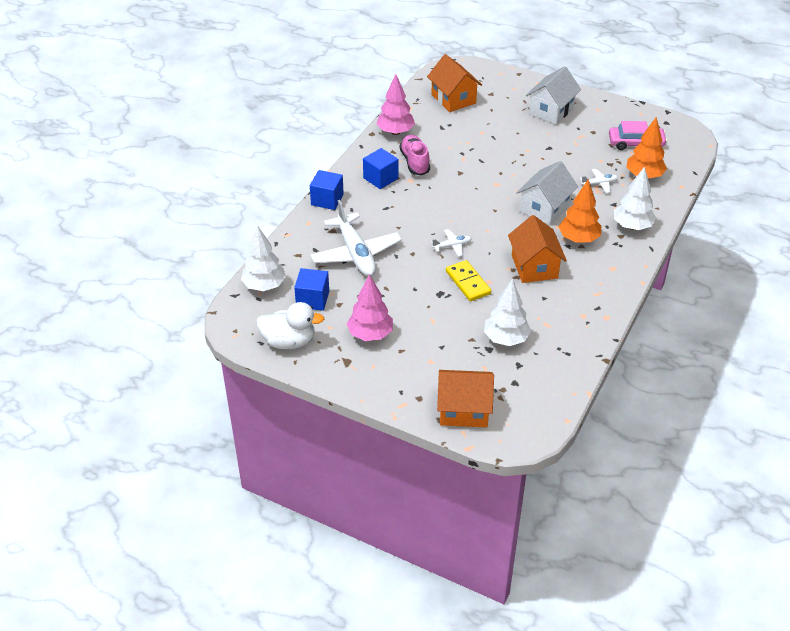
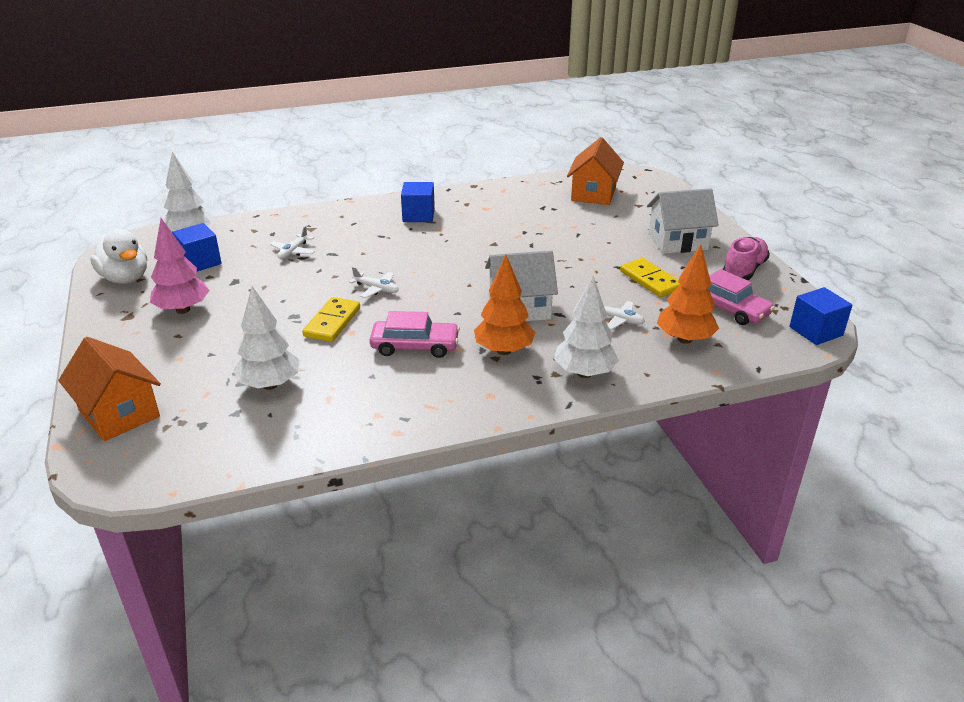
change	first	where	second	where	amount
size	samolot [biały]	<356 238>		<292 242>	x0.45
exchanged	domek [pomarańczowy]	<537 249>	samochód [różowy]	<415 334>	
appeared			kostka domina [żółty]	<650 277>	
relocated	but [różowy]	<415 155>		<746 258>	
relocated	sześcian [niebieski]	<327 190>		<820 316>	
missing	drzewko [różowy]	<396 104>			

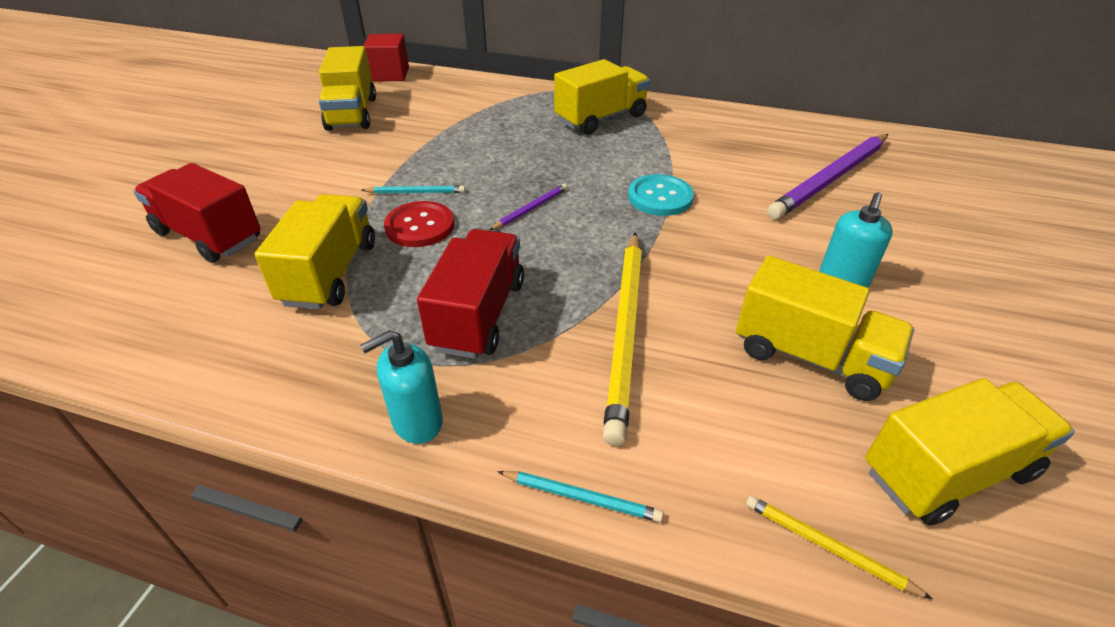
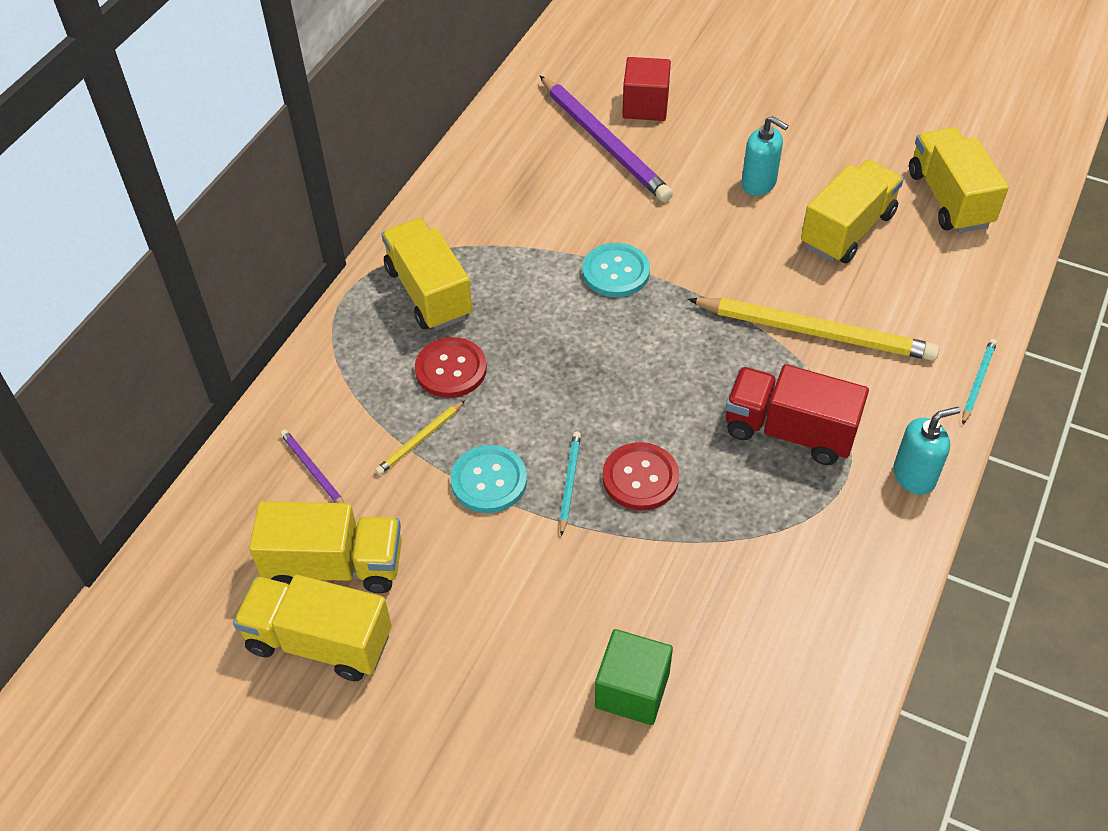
change	first	where	second	where	amount
relocated	ciężarówka [żółty]	<315 251>		<312 628>	
relocated	ołówek [fioletowy]	<529 207>		<312 466>	
relocated	ołówek [żółty]	<839 547>		<420 437>	
appeared			guzik [czerwony]	<451 367>	
appeared			guzik [turkusowy]	<488 479>	
exchanged	ciężarówka [czerwony]	<197 213>	sześcian [zielony]	<634 677>	
relocated	sześcian [czerwony]	<386 58>		<646 89>	
spun	dozownik mydła [turkusowy]	<401 387>		<926 451>	90 degrees counterclockwise

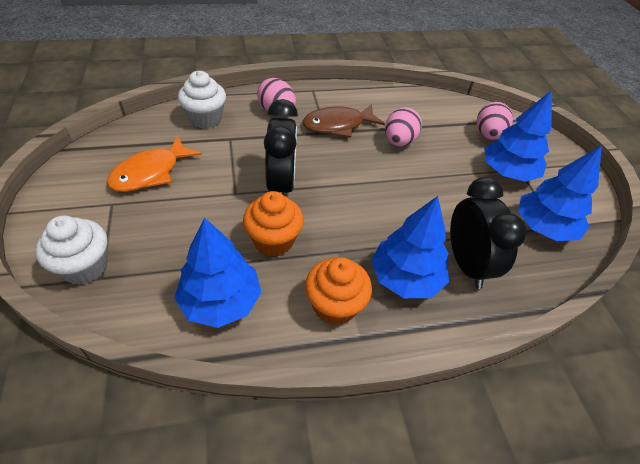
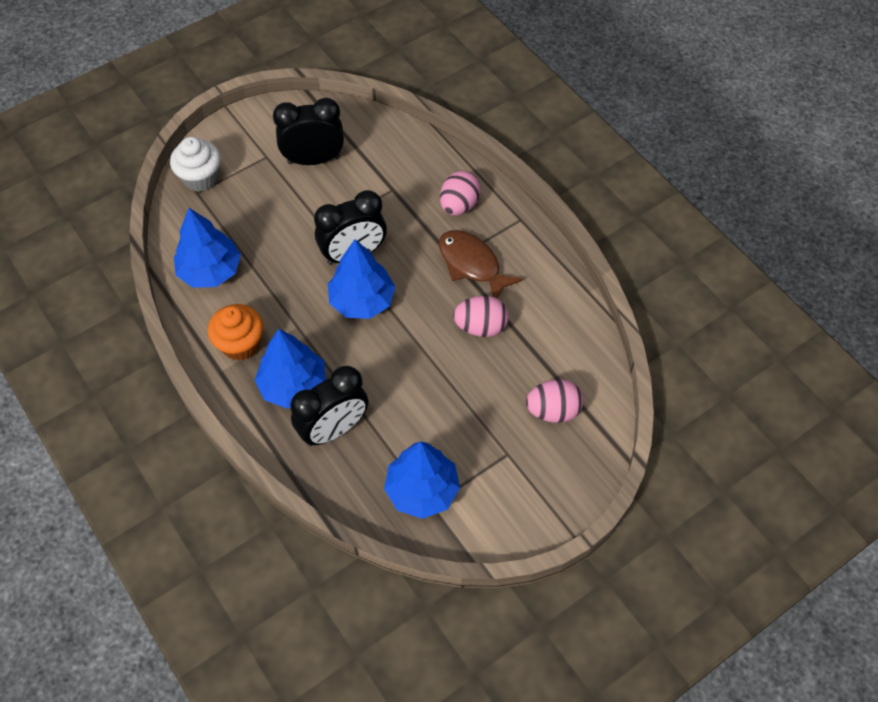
change	first	where	second	where	amount
exchanged	ryba [pomarańczowy]	<154 163>	budzik [czarny]	<308 131>	
relocated	drzewko [niebieski]	<518 136>		<361 279>	
missing	muffinka [biały]	<202 99>			
missing	muffinka [pomarańczowy]	<273 223>			

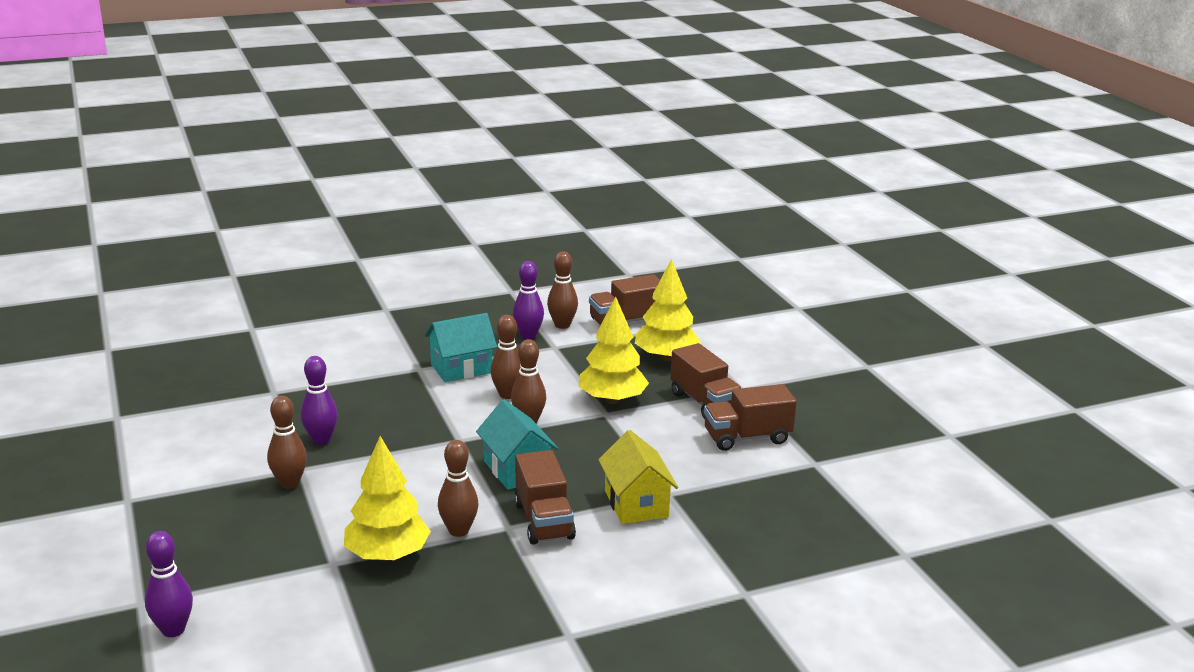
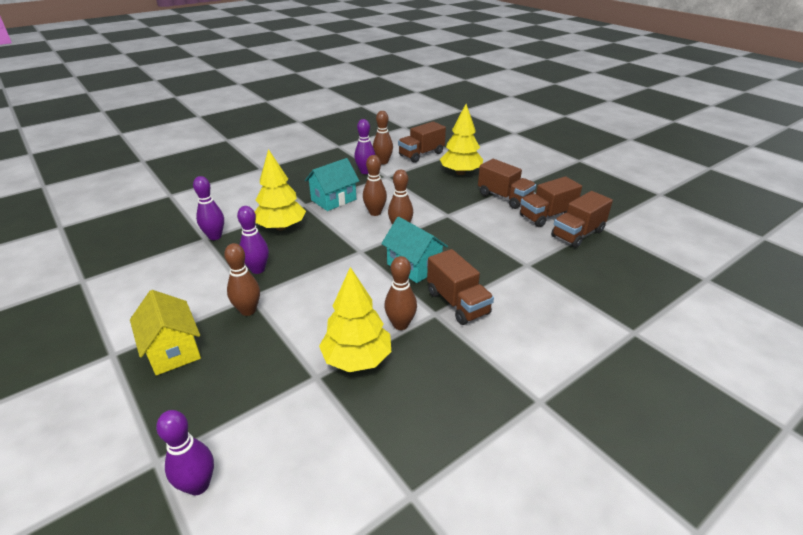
change	first	where	second	where	amount
relocated	domek [żółty]	<638 477>		<165 333>	
appeared			kręgiel [fioletowy]	<208 208>	
relocated	drzewko [żółty]	<614 350>		<280 189>	
appeared			ciężarówka [brązowy]	<582 219>	

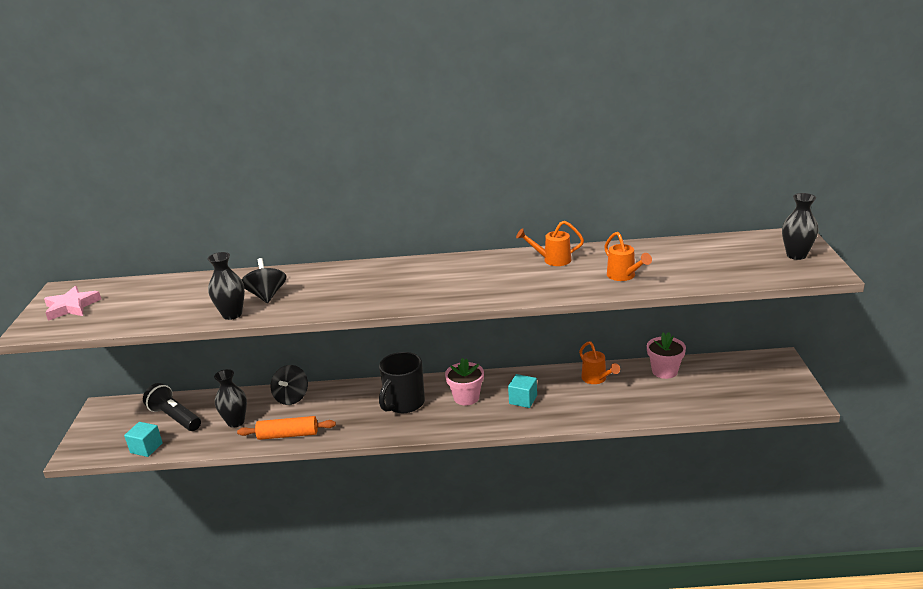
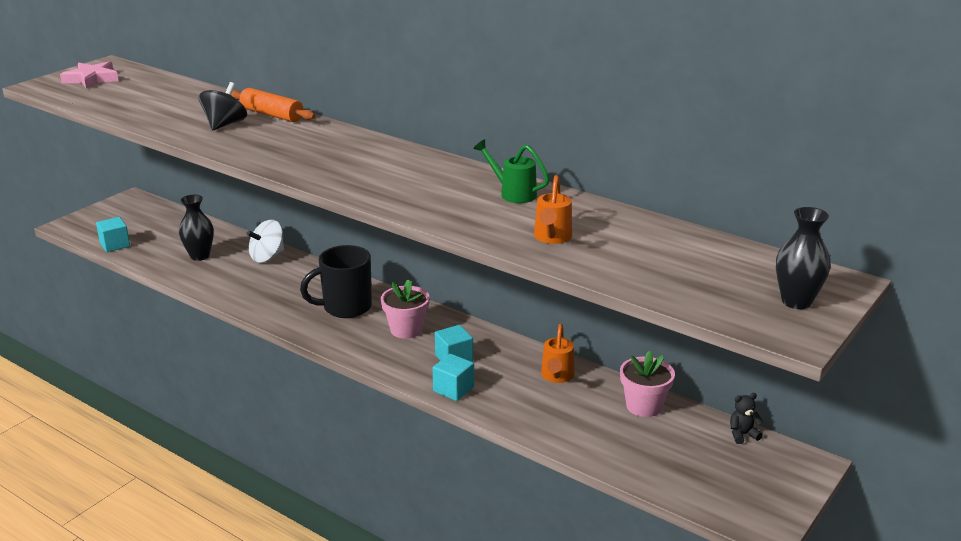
change	first	where	second	where	amount
relocated	wałek do ciasta [pomarańczowy]	<286 428>		<273 105>	
colour	bączek [czarny]	<289 385>	bączek [biały]	<265 241>	
appeared			sześcian [turkusowy]	<453 377>	
colour	konewka [pomarańczowy]	<550 243>	konewka [zielony]	<511 171>	
appeared			miś [czarny]	<746 418>	
missing	latarka [czarny]	<172 407>			
missing	wazon [czarny]	<226 286>			

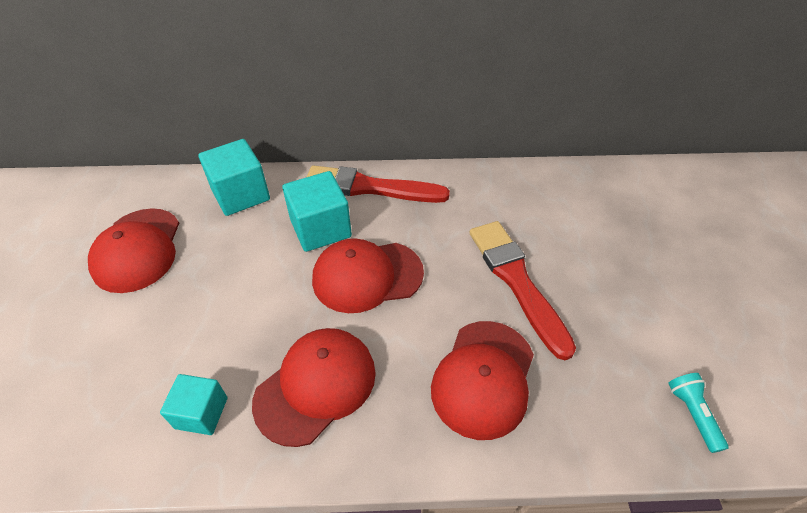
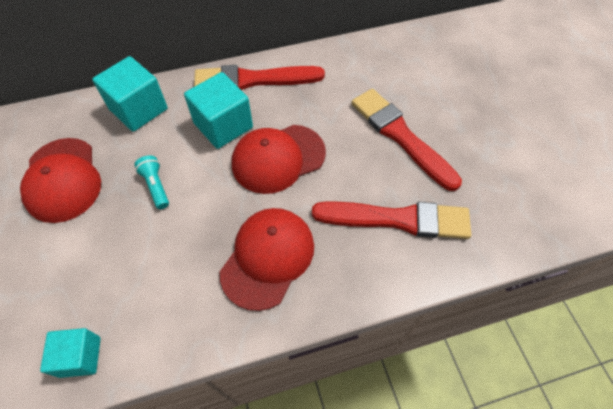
change	first	where	second	where	amount
relocated	sześcian [turkusowy]	<193 404>		<70 353>	
relocated	latarka [turkusowy]	<698 413>		<151 182>	
exchanged	czapka [czerwony]	<482 380>	pędzel [czerwony]	<391 220>	

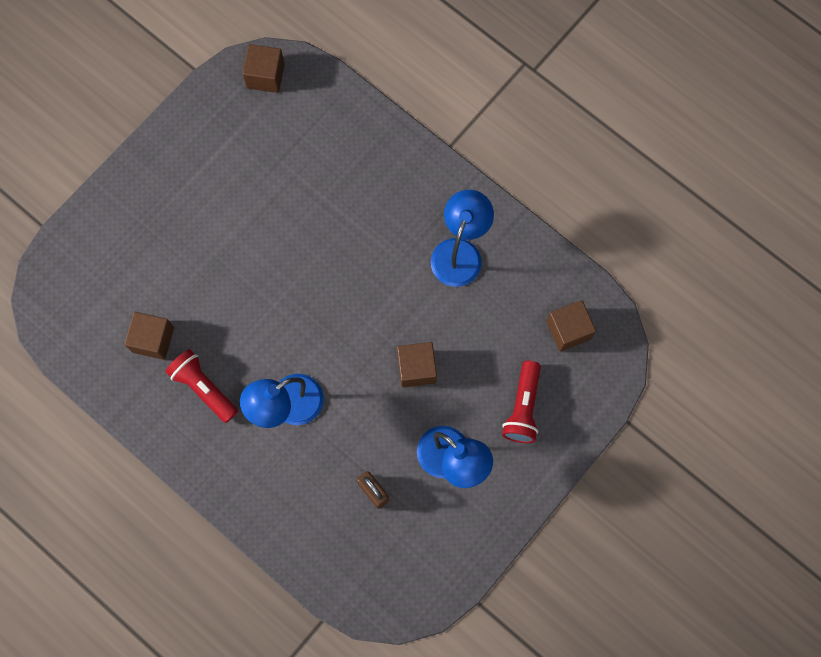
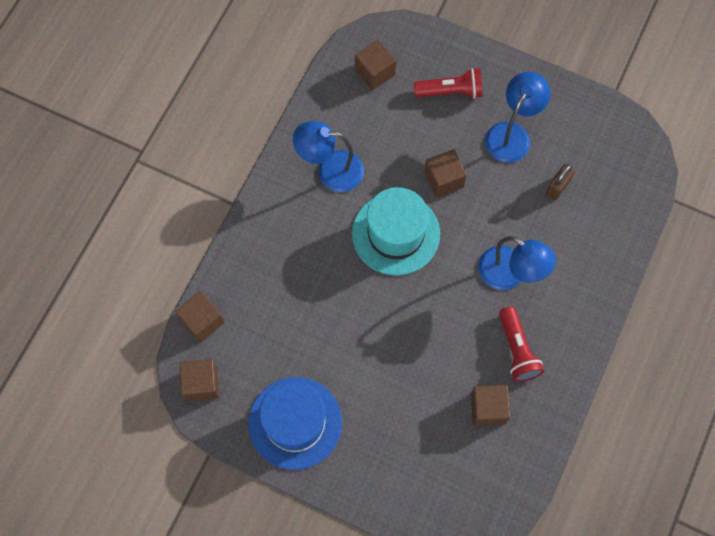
change	first	where	second	where	amount
appeared			sześcian [brązowy]	<199 317>	
appeared			kapelusz [niebieski]	<295 423>	
appeared			kapelusz [turkusowy]	<396 231>	
spun	latarka [czerwony]	<201 386>		<521 344>	45 degrees counterclockwise

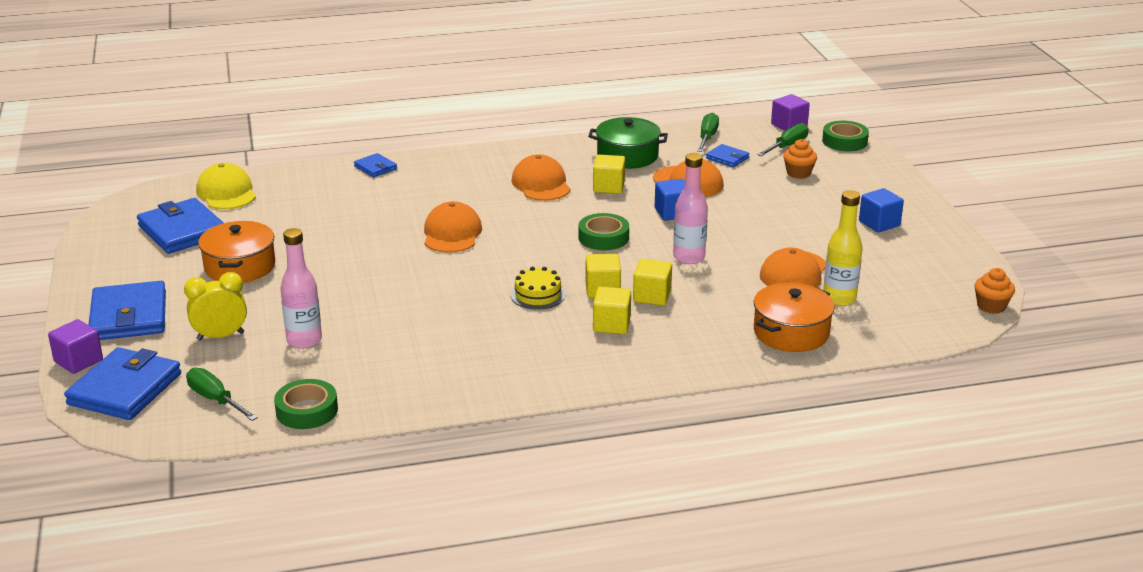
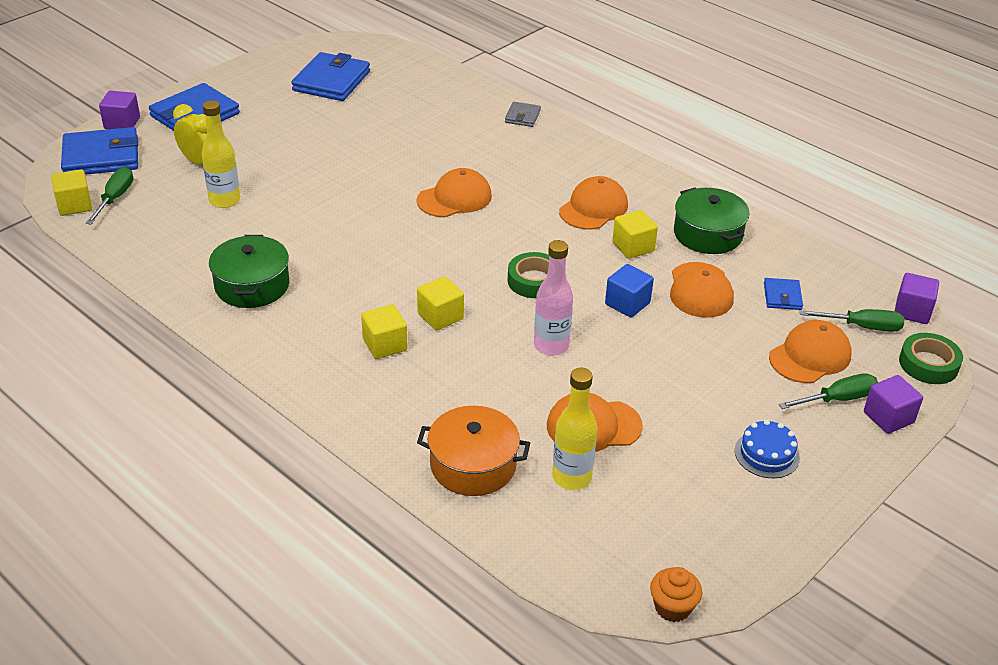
change	first	where	second	where	amount
relocated	sześcian [żółty]	<652 282>		<71 192>	
colour	butelka [różowy]	<301 288>	butelka [żółty]	<221 154>	
appeared			garnek [zielony]	<249 271>	
colour	portfel [niebieski]	<375 165>	portfel [szary]	<523 114>	
exchanged	sześcian [niebieski]	<881 210>	tort [niebieski]	<767 449>	
exchanged	muffinka [pomarańczowy]	<800 159>	czapka [pomarańczowy]	<810 351>	
relocated	śrubokręt [zielony]	<708 132>		<828 391>	
appeared			sześcian [fioletowy]	<893 404>	
missing	czapka [żółty]	<226 186>			
missing	garnek [pomarańczowy]	<236 252>			
missing	taśma klejąca [zielony]	<306 404>			
missing	tort [żółty]	<538 288>			

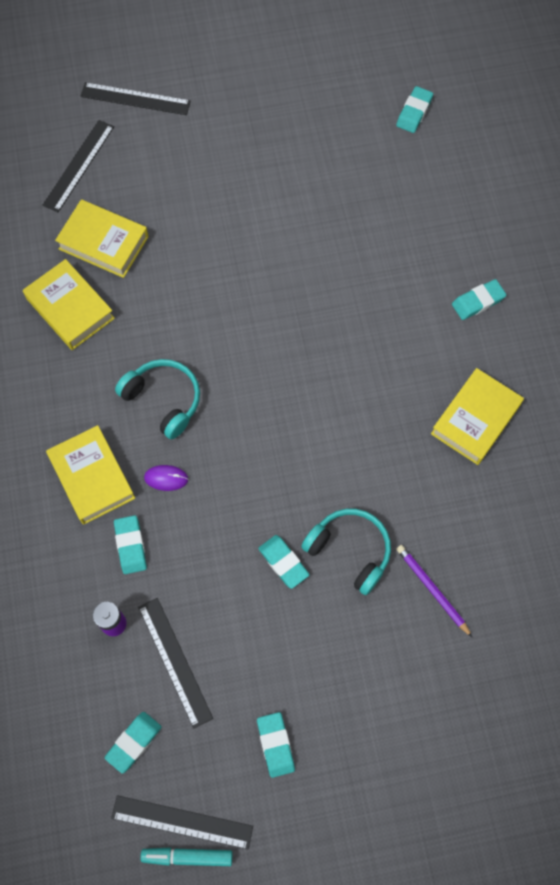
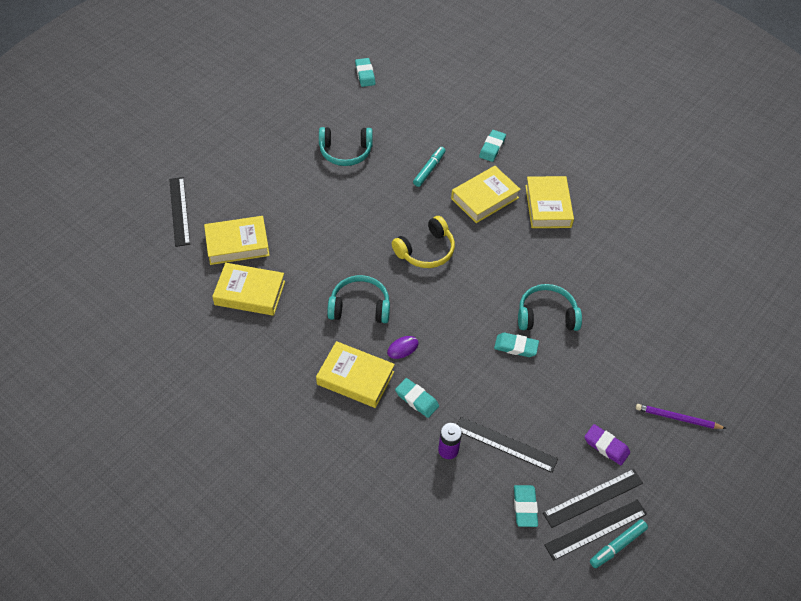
change	first	where	second	where	amount
appeared			słuchawki [turkusowy]	<346 146>	
appeared			słuchawki [żółty]	<423 242>	
appeared			flamaster [turkusowy]	<429 167>	
appeared			książka [żółty]	<486 194>	
relocated	linijka [czarny]	<136 98>		<593 498>	
colour	gumka do mazania [turkusowy]	<276 745>	gumka do mazania [fioletowy]	<607 444>	
relocated	ołówek [fioletowy]	<434 591>		<681 416>	

